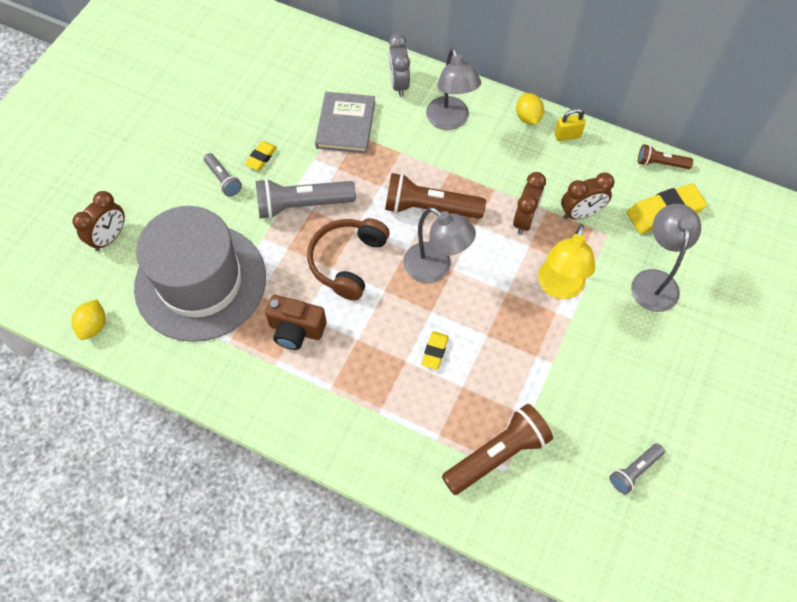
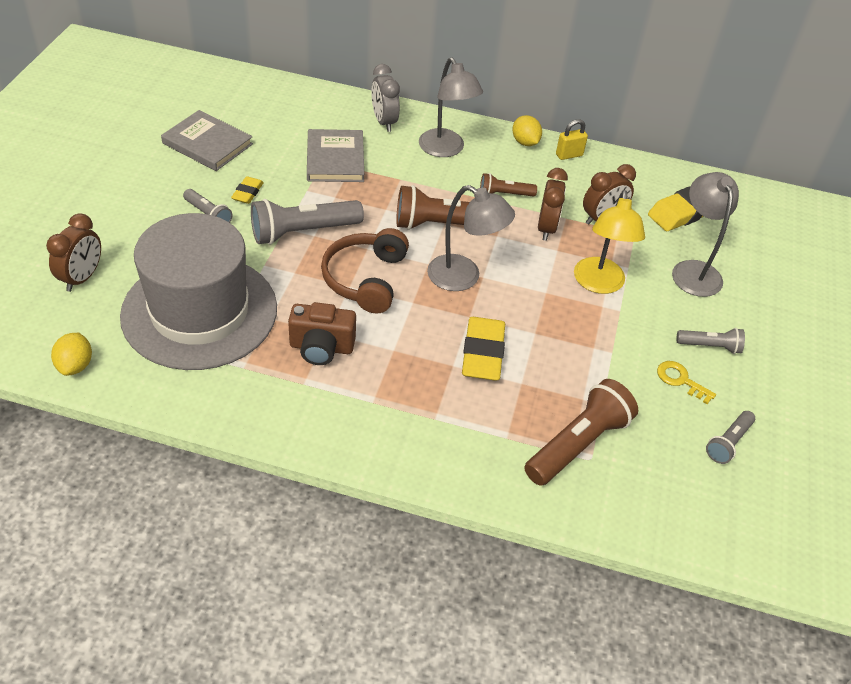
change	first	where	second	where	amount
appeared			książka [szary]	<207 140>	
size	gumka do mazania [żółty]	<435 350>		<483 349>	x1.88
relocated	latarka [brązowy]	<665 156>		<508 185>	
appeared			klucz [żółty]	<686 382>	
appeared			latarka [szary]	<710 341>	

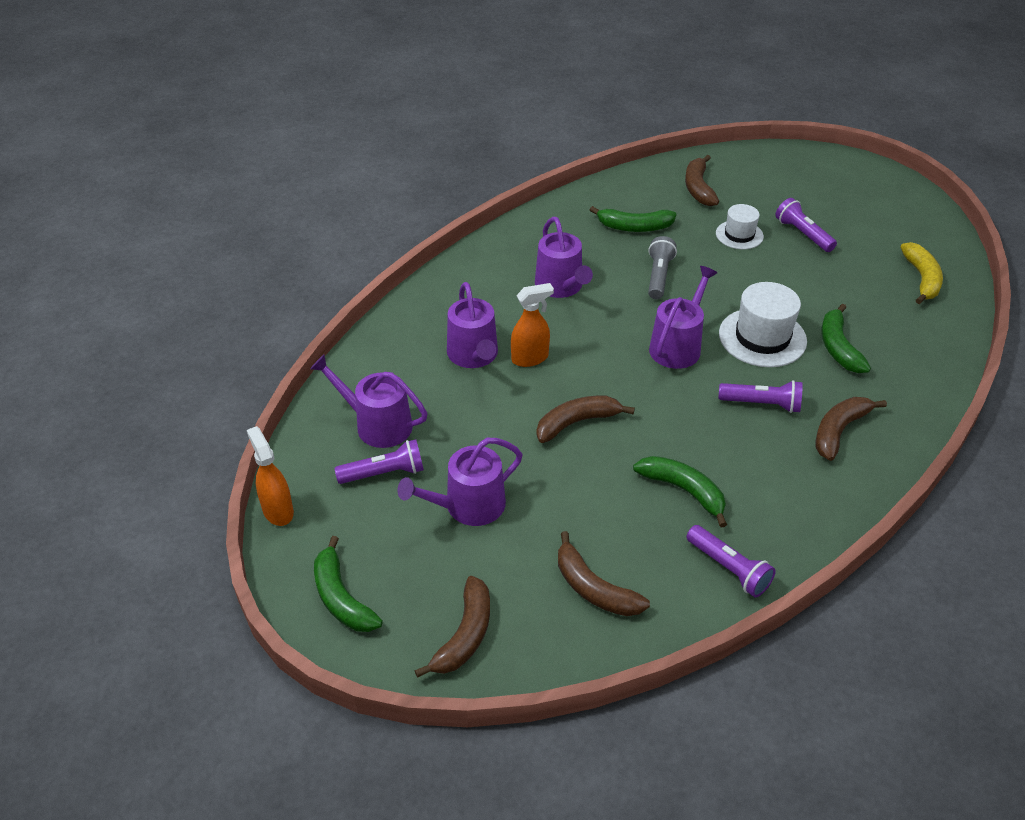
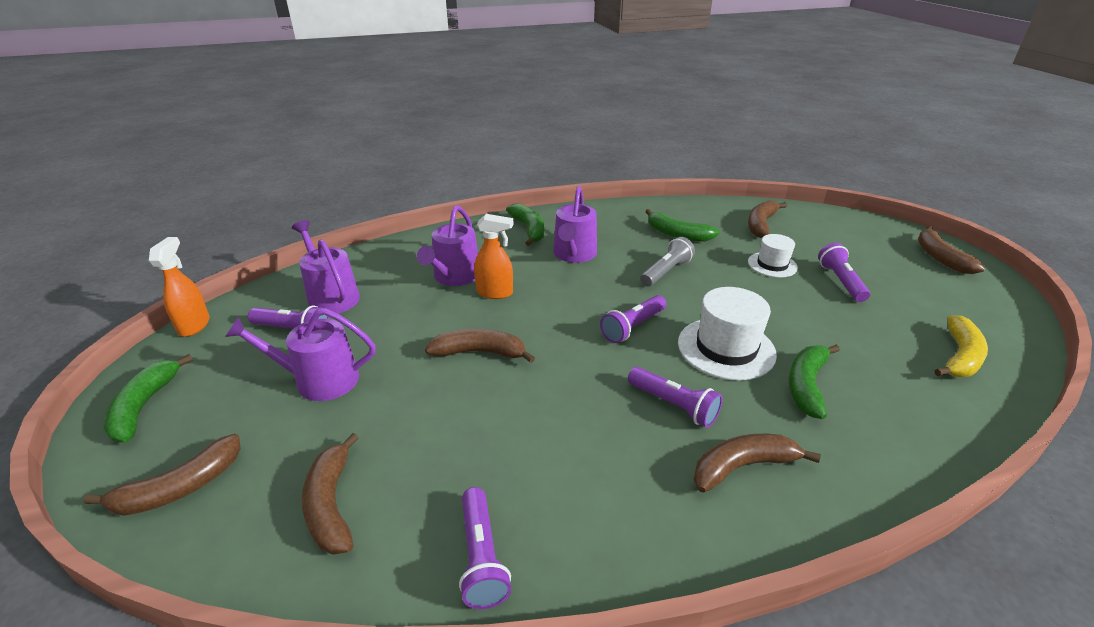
change	first	where	second	where	amount
relocated	banan [zielony]	<680 491>		<525 224>	
exchanged	konewka [fioletowy]	<683 317>	latarka [fioletowy]	<633 319>	
appeared			banan [brązowy]	<951 250>	

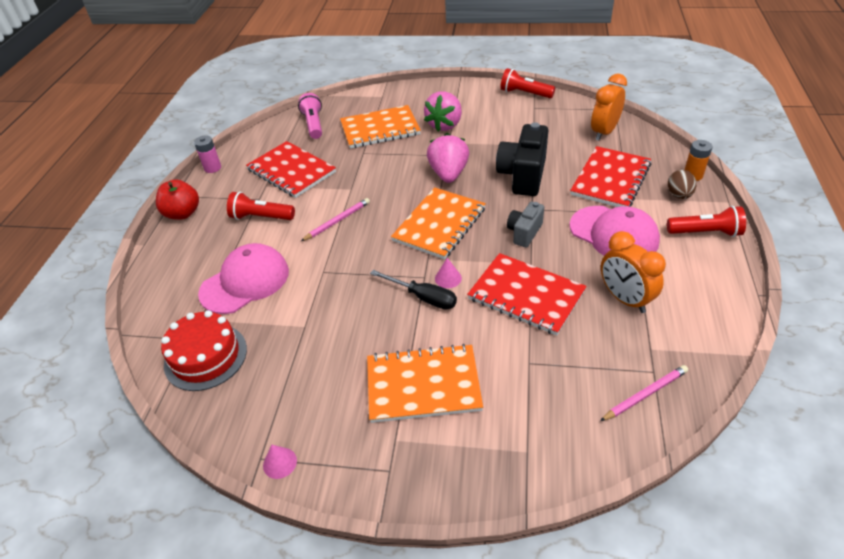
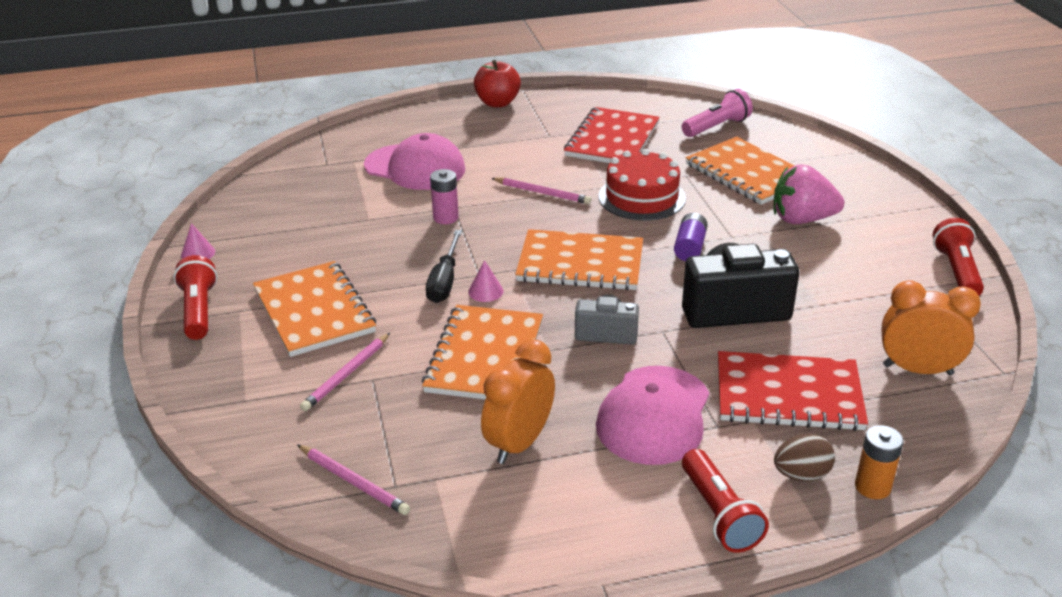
change	first	where	second	where	amount
relocated	latarka [czerwony]	<261 206>		<196 297>	
appeared			ołówek [różowy]	<345 372>	
colour	zeszyt [czerwony]	<527 294>	zeszyt [pomarańczowy]	<482 352>	
relocated	bateria [różowy]	<207 154>		<444 196>	
relocated	tort [czerwony]	<204 350>		<642 185>	
exchanged	truskawka [różowy]	<448 158>	bateria [fioletowy]	<691 237>	

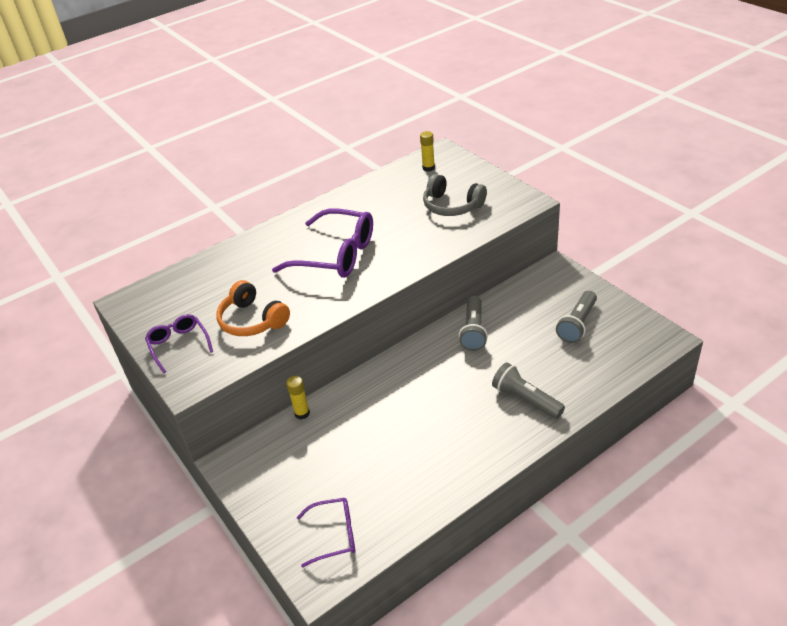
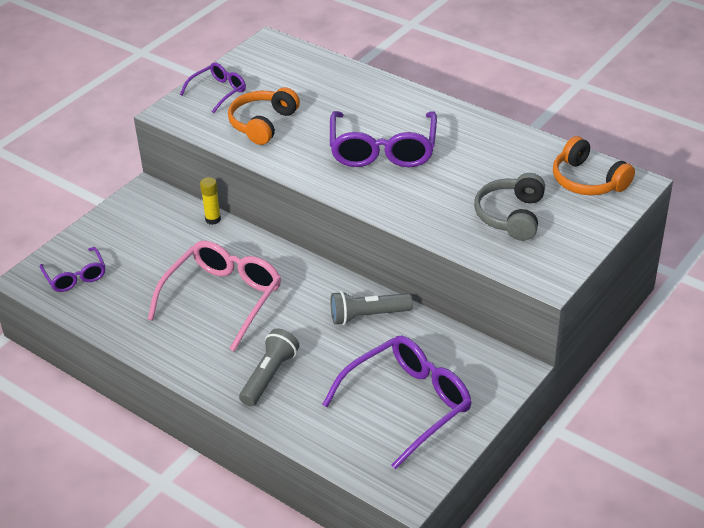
change	first	where	second	where	amount
appeared			okulary [różowy]	<214 296>	
exchanged	latarka [szary]	<576 317>	okulary [fioletowy]	<396 402>	
exchanged	klej w sztyfcie [żółty]	<427 151>	słuchawki [pomarańczowy]	<594 165>	

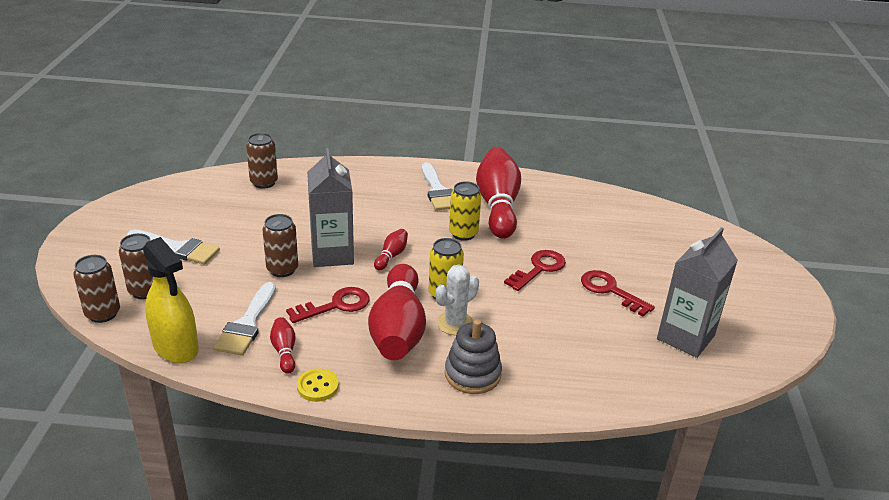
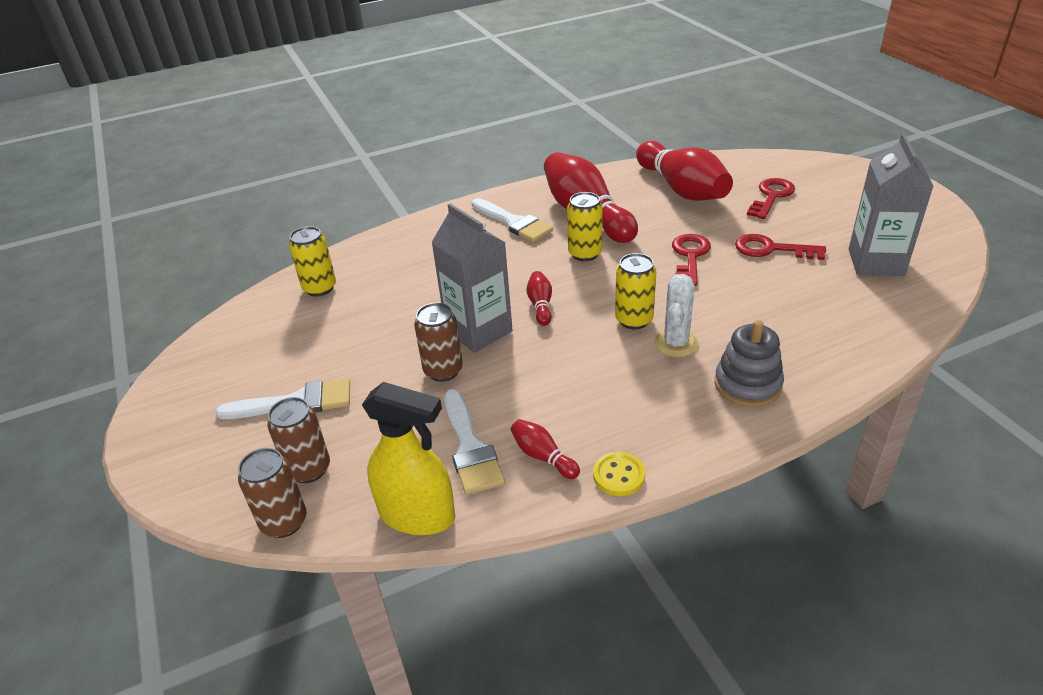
change	first	where	second	where	amount
colour	puszka [brązowy]	<262 161>	puszka [żółty]	<312 261>	
relocated	kręgiel [czerwony]	<397 312>		<684 171>	
relocated	klucz [czerwony]	<328 305>		<771 198>	

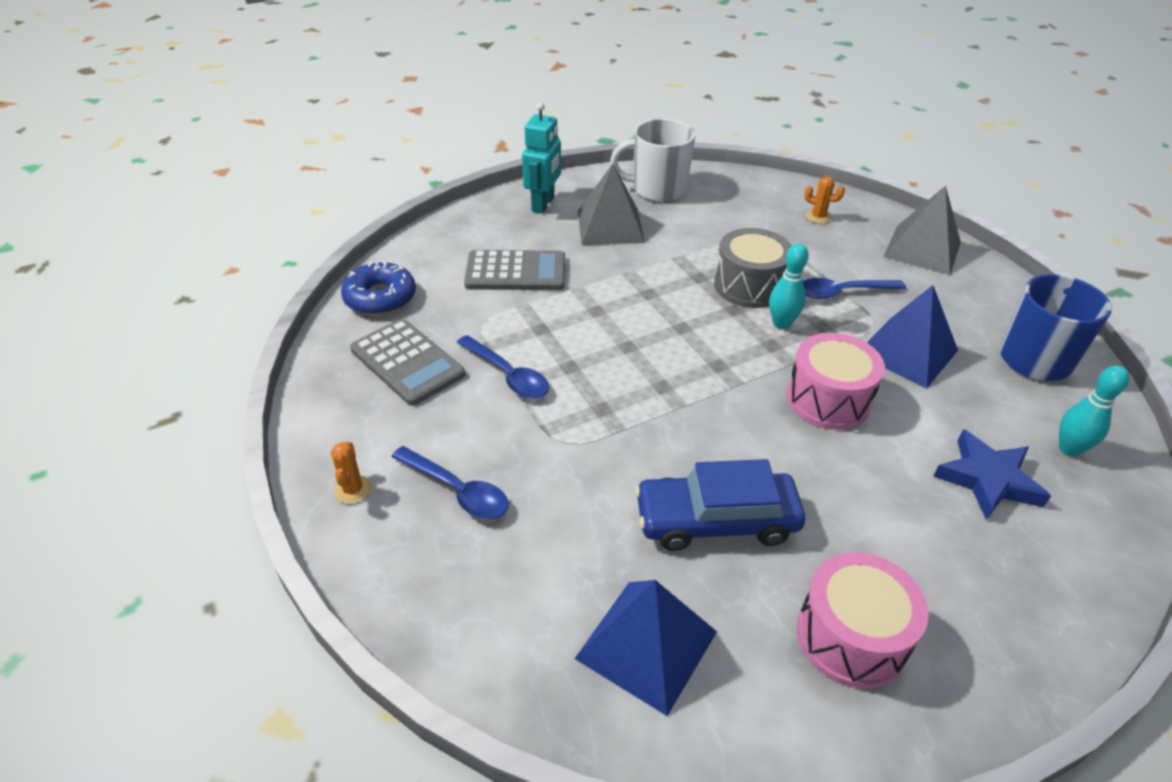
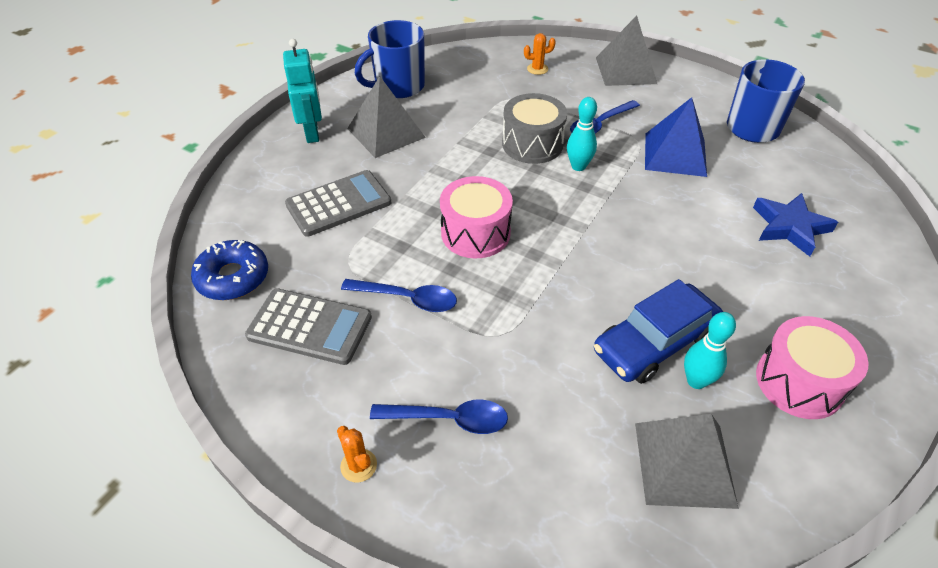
change	first	where	second	where	amount
colour	kubek [biały]	<652 160>	kubek [niebieski]	<390 59>	
relocated	bęben [różowy]	<835 381>		<476 217>	
colour	piramida [niebieski]	<646 648>	piramida [szary]	<687 461>	
relocated	kręgiel [turkusowy]	<1094 411>		<710 350>	

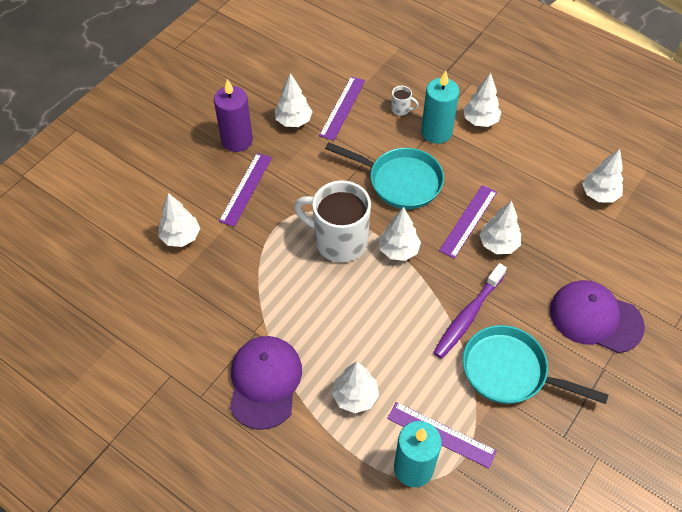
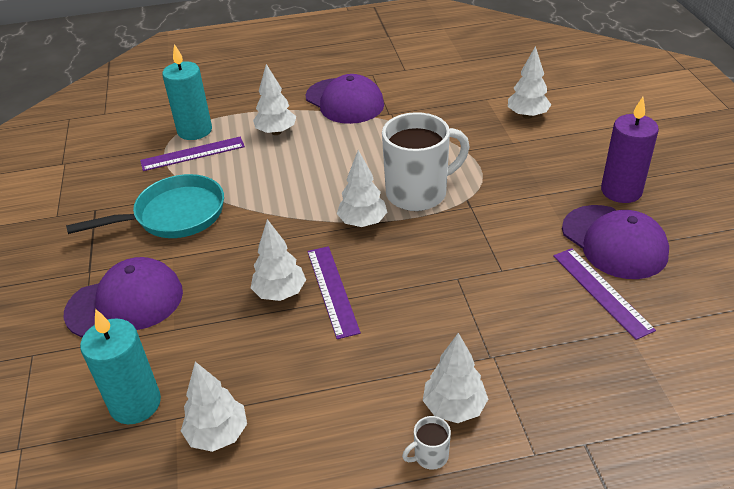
change	first	where	second	where	amount
relocated	świeca [turkusowy]	<440 107>		<120 366>	
relocated	kubek [biały]	<405 101>		<426 443>	
exchanged	drzewko [biały]	<294 100>	czapka [fioletowy]	<615 242>	
missing	linijka [fioletowy]	<245 190>			
missing	patelnia [turkusowy]	<384 175>			
missing	szczoteczka do zębów [fioletowy]	<470 311>			

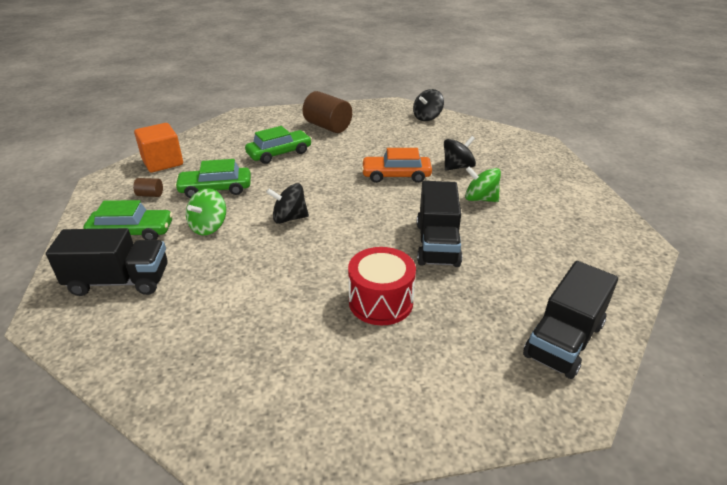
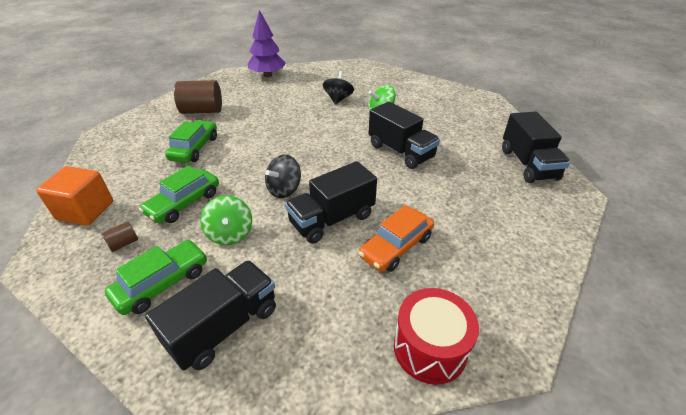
change	first	where	second	where	amount
exchanged	bączek [czarny]	<428 105>	drzewko [fioletowy]	<267 43>	
appeared			ciężarówka [czarny]	<331 202>	
relocated	samochód [pomarańczowy]	<396 165>		<396 238>	
relocated	bęben [czerwony]	<382 286>		<436 336>	

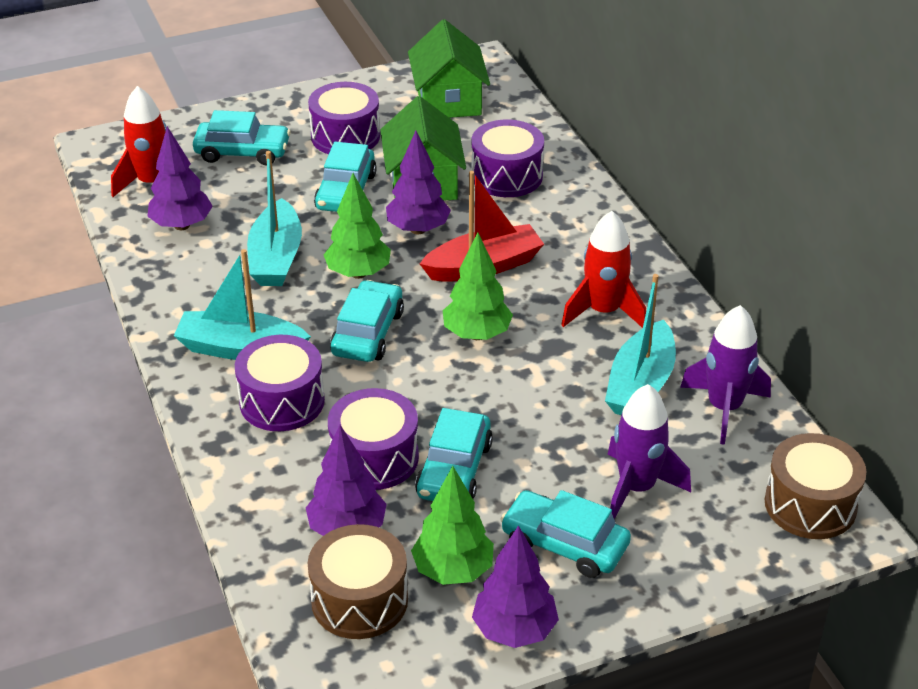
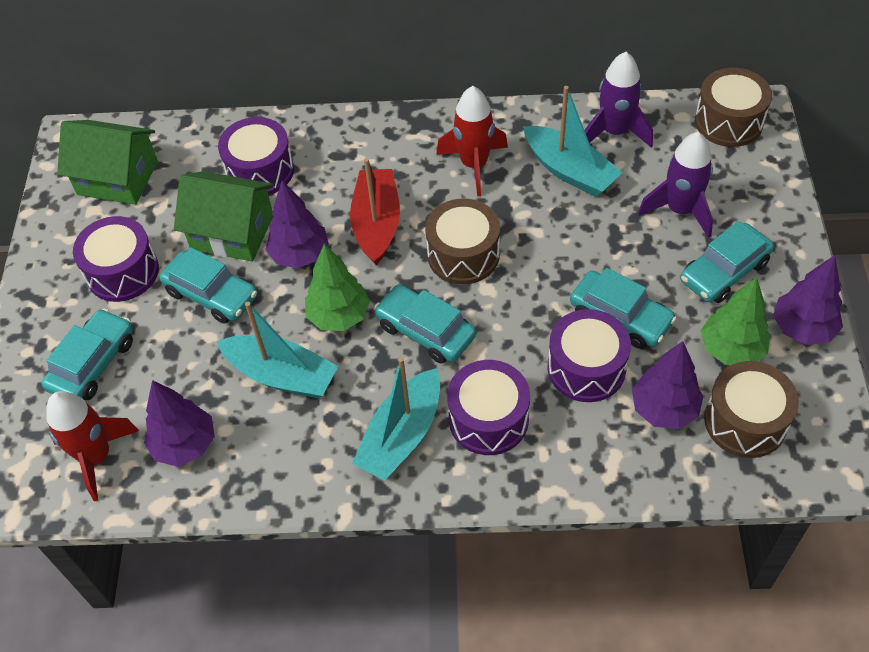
change	first	where	second	where	amount
exchanged	drzewko [zielony]	<478 286>	bęben [brązowy]	<462 241>	

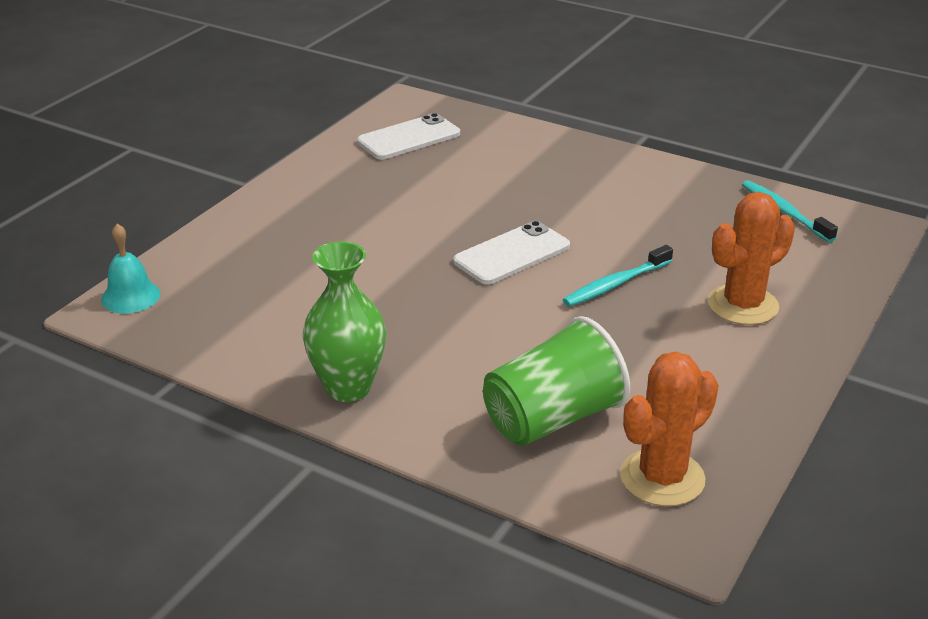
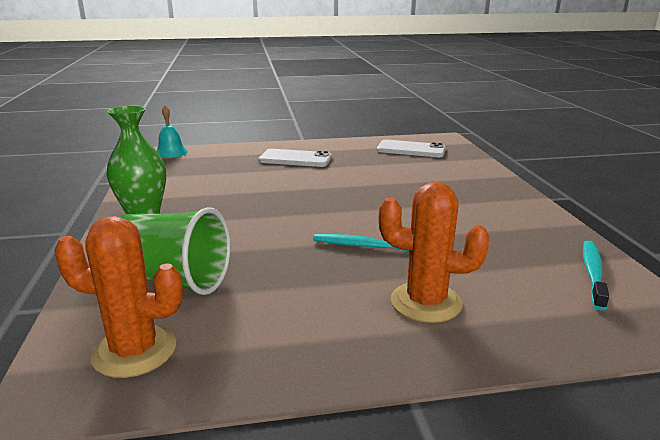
change	first	where	second	where	amount
relocated	telefon [biały]	<511 253>		<295 158>	

